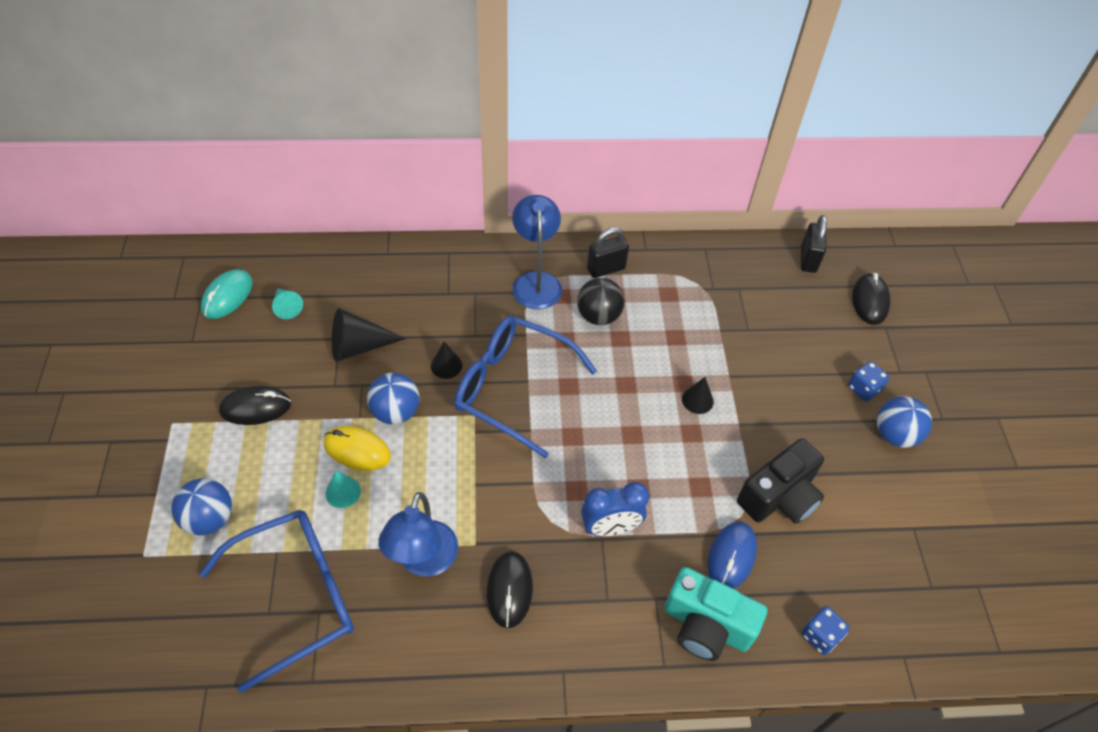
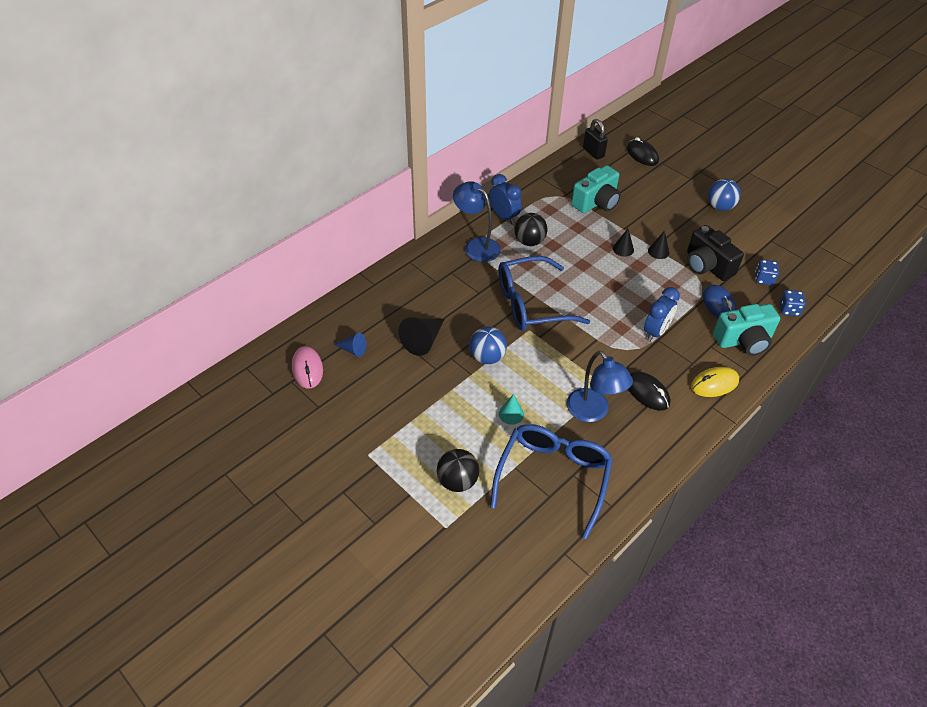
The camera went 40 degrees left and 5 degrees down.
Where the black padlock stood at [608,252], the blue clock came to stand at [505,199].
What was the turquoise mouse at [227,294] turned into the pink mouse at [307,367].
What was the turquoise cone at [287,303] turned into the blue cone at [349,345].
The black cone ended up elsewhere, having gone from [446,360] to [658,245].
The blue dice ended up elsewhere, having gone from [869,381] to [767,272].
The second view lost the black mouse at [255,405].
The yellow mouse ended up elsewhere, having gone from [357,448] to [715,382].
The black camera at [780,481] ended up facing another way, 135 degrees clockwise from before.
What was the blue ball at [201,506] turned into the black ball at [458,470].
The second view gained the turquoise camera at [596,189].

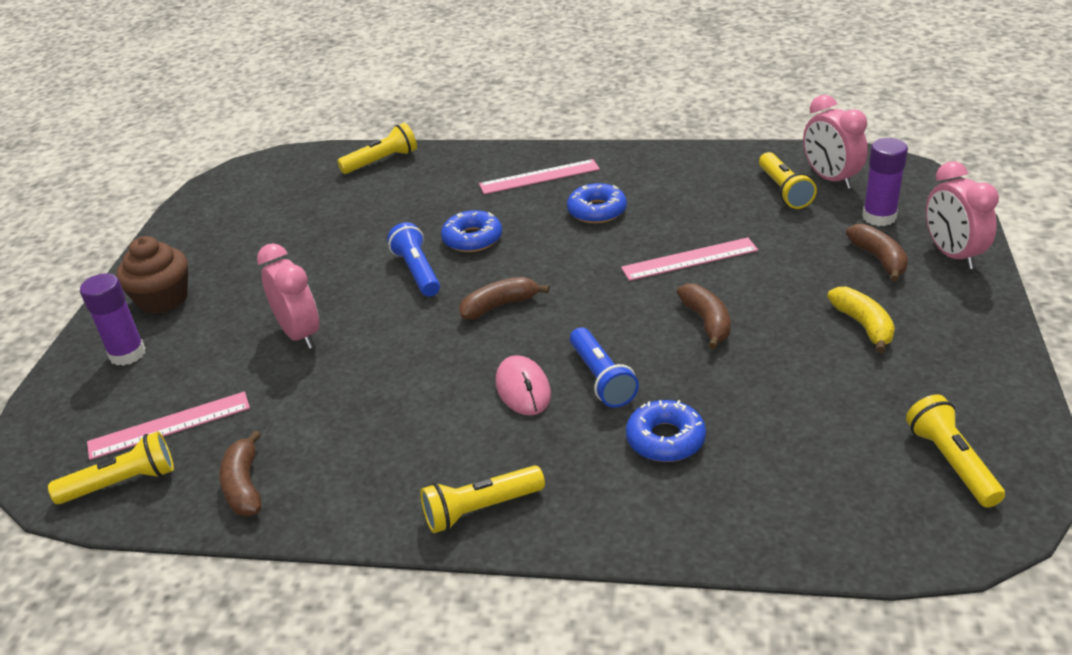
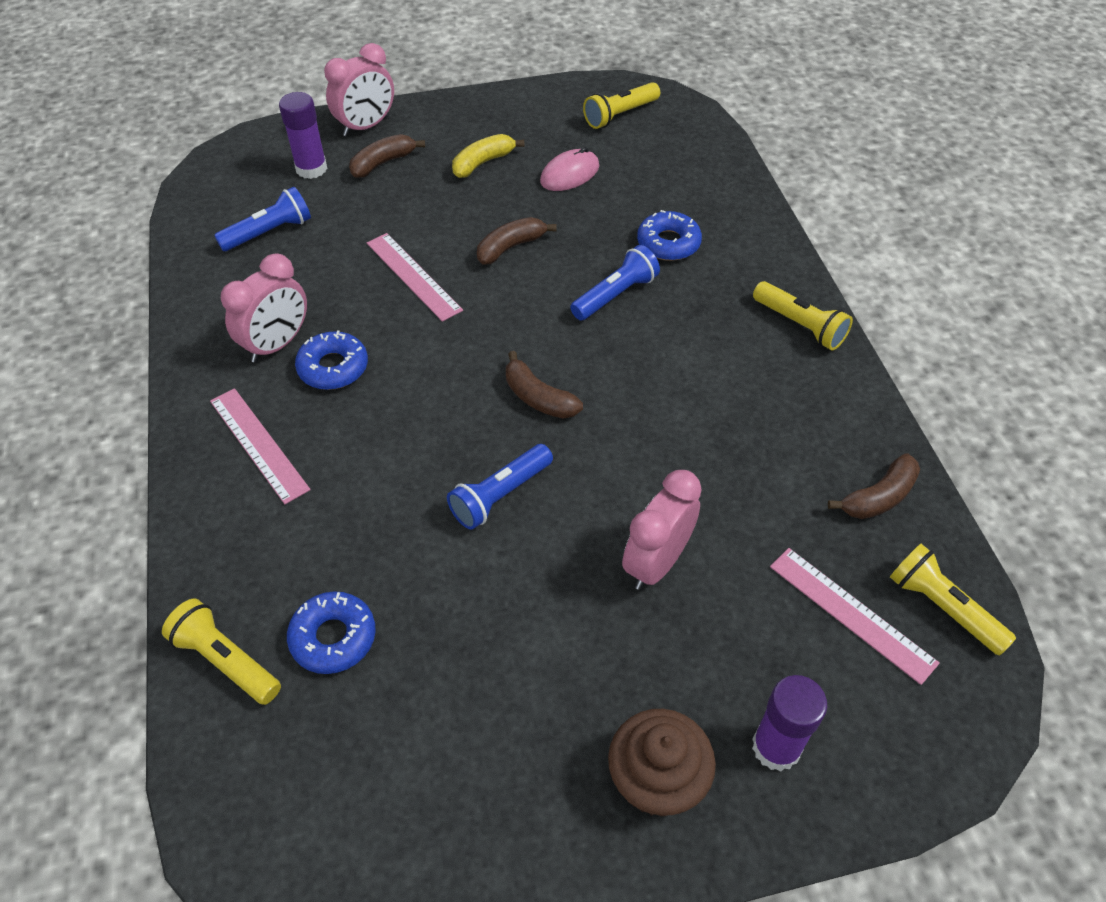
The camera went 115 degrees left and 15 degrees up.
The pink clock ended up elsewhere, having gone from [835,142] to [264,308].
What was the yellow flashlight at [788,180] turned into the blue flashlight at [262,219].
The blue donut ended up elsewhere, having gone from [471,231] to [331,632].
The pink mouse ended up elsewhere, having gone from [523,385] to [569,169].

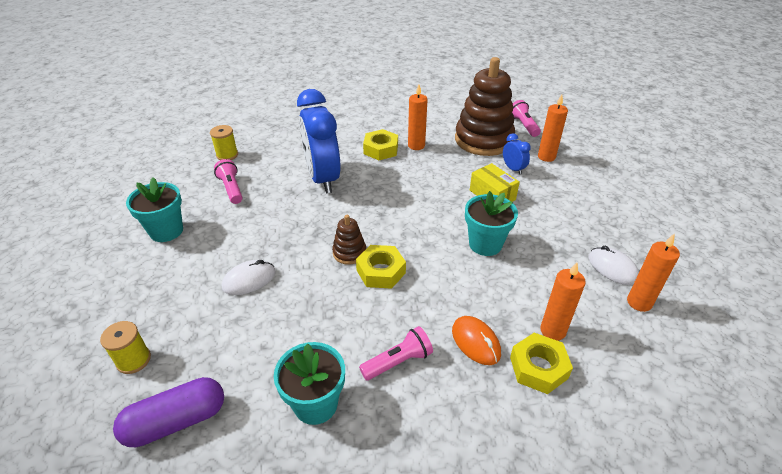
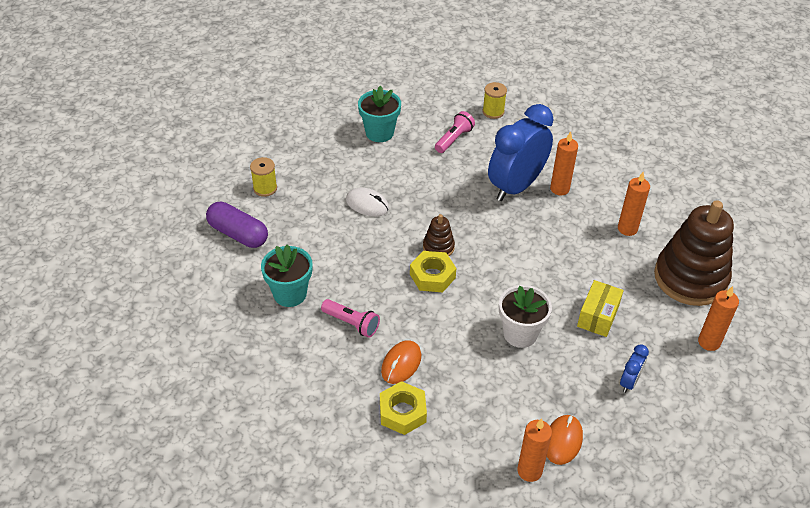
The camera went 60 degrees right and 5 degrees up.
The second view lost the pink flashlight at [526,118].
The second view lost the yellow nut at [380,144].
The blue clock ended up elsewhere, having gone from [517,154] to [634,368].
What was the turquoise flower pot at [491,223] turned into the white flower pot at [525,316].
What was the white mouse at [614,265] turned into the orange mouse at [565,440].
The orange candle ended up elsewhere, having gone from [563,301] to [564,163].

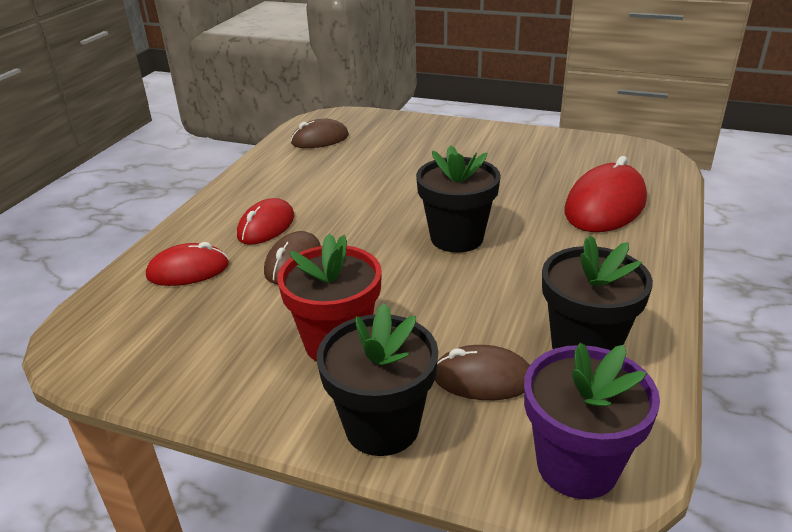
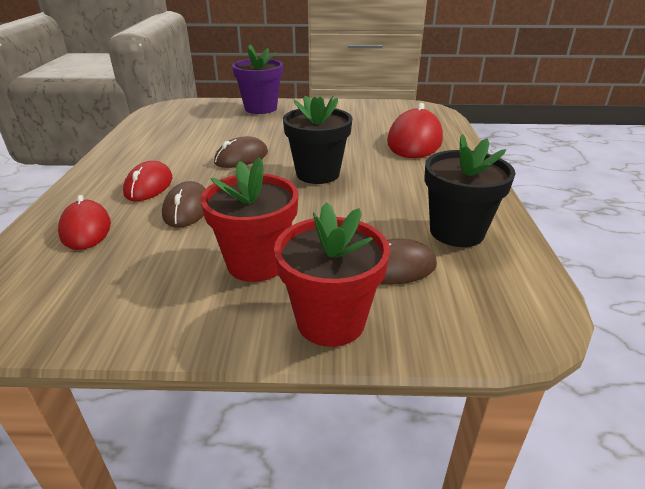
The camera went 20 degrees left and 0 degrees up.
The brown mouse ended up elsewhere, having gone from [320,133] to [241,152].
The red mouse at [187,264] ended up facing another way, 75 degrees counterclockwise from before.
What was the black flower pot at [377,379] turned into the red flower pot at [332,274].
The purple flower pot ended up elsewhere, having gone from [592,421] to [257,79].

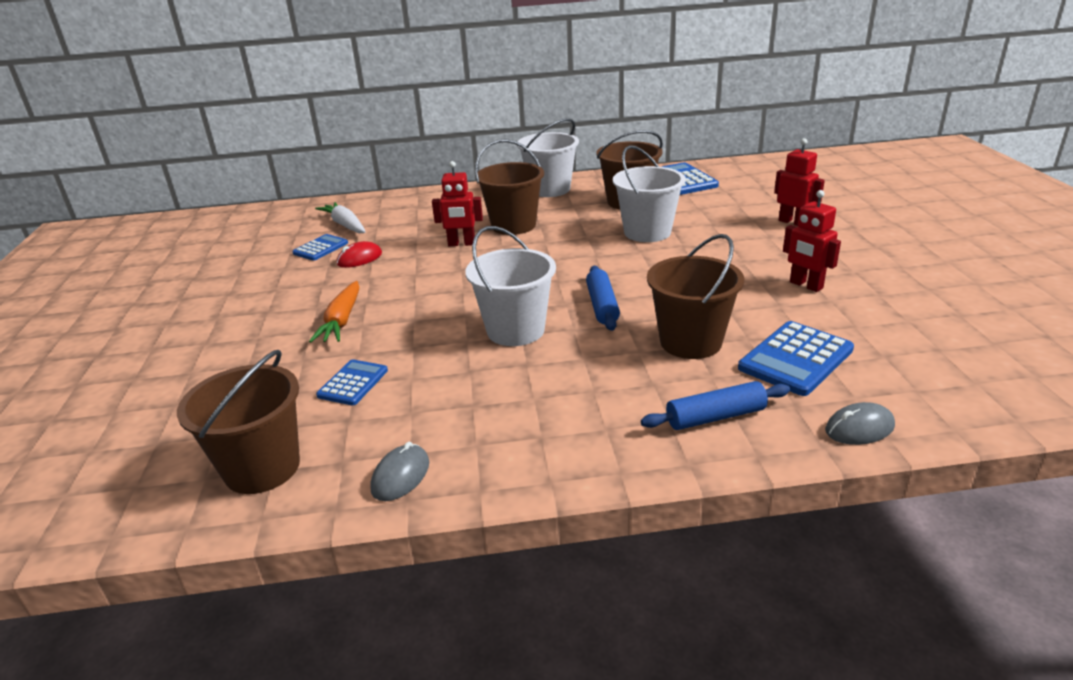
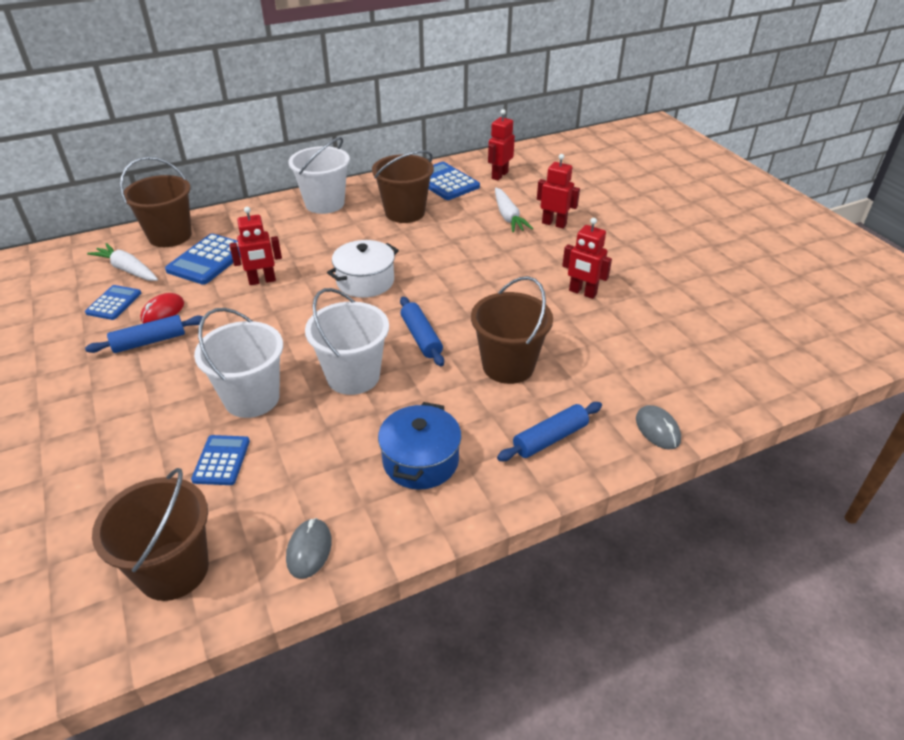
The camera went 20 degrees left and 10 degrees up.
The brown bucket ended up elsewhere, having gone from [509,187] to [156,202].
The white bucket ended up elsewhere, having gone from [649,193] to [238,363].
The second view lost the orange carrot at [334,312].
The blue calculator ended up elsewhere, having gone from [796,358] to [203,259].
The grey mouse at [860,423] ended up facing another way, 75 degrees counterclockwise from before.
The second view gained the red robot at [501,144].
The second view gained the white carrot at [514,210].
The second view gained the white pot at [363,269].
The second view gained the blue rolling pin at [144,334].
The second view gained the blue pot at [420,446].

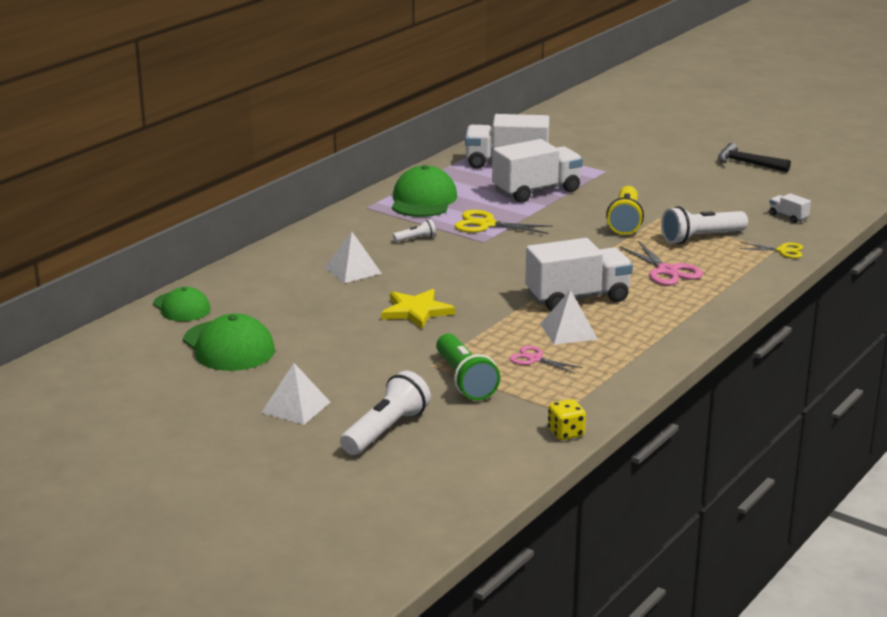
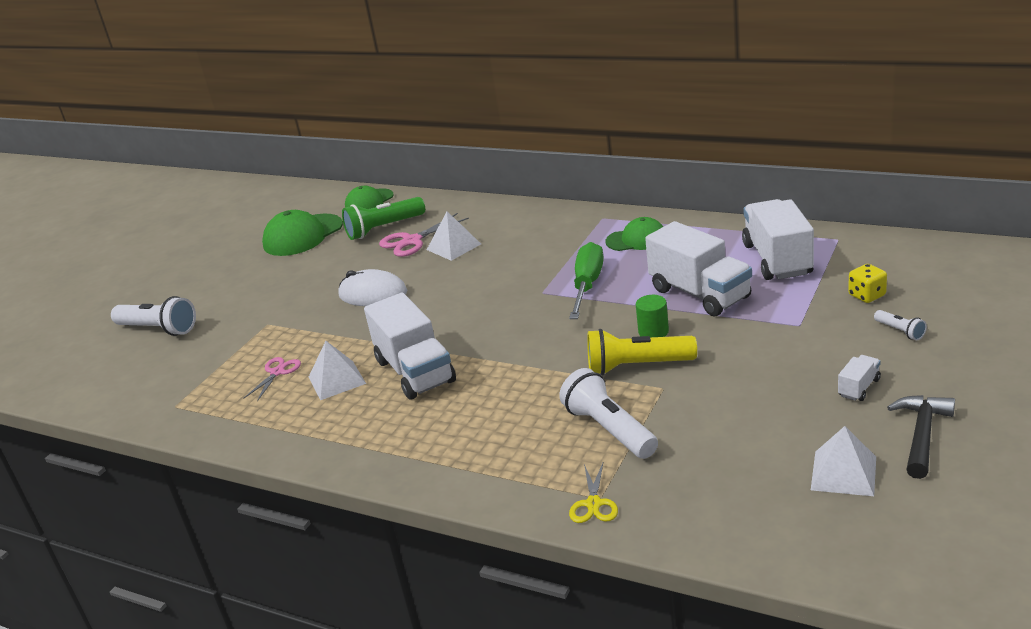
The camera went 85 degrees right and 5 degrees up.
The size of the green cap at [424,191] changed by a factor of 0.65.
The white truck ended up elsewhere, having gone from [790,208] to [859,378].
Where the yellow scissors stood at [504,222], the green screwdriver came to stand at [586,280].
The white flashlight ended up elsewhere, having gone from [414,230] to [900,325].
The pink scissors ended up elsewhere, having gone from [661,263] to [424,235].
Where the yellow star stood at [418,309], the white mouse came to stand at [372,287].
The green flashlight ended up elsewhere, having gone from [468,367] to [383,218].
The white pyramid ended up elsewhere, having gone from [295,394] to [843,461].
The yellow dice ended up elsewhere, having gone from [567,419] to [867,283].
The second view gained the green cylinder at [652,316].

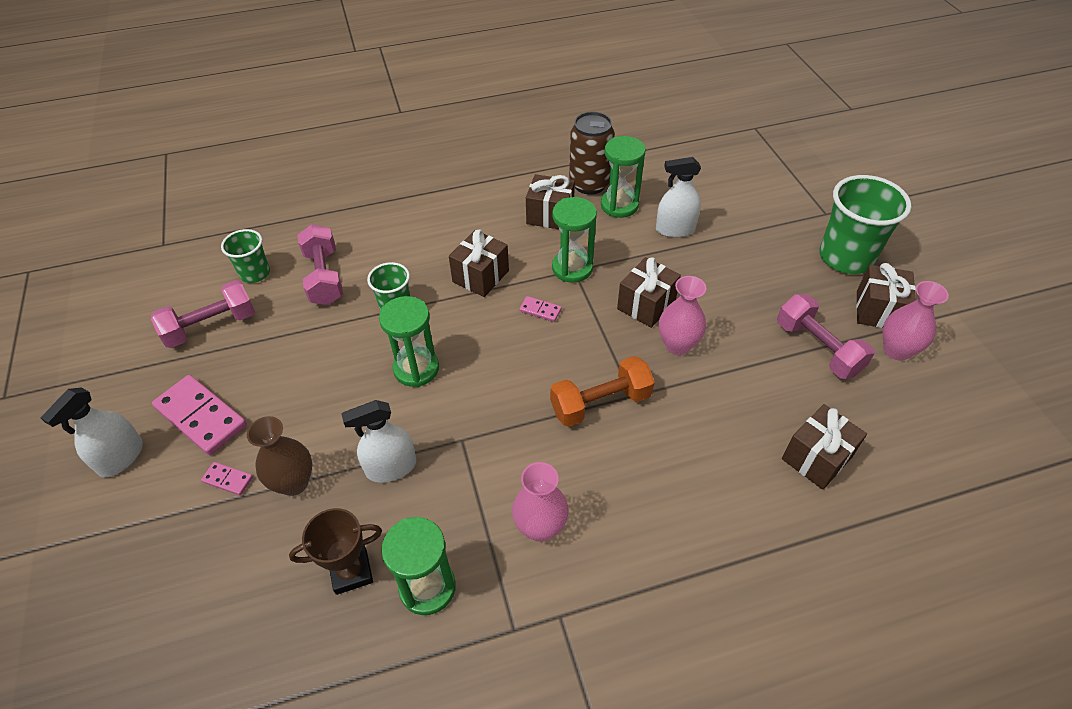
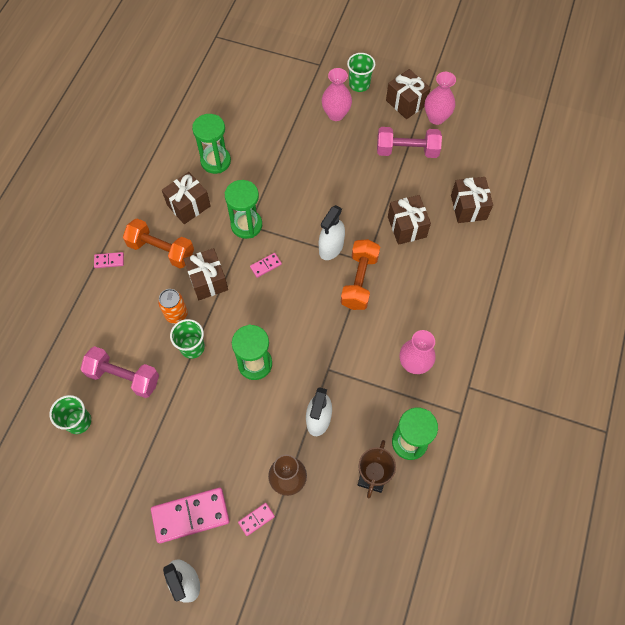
The camera went 55 degrees left and 15 degrees up.
The second view lost the brown can at [592,153].
The white spray bottle ended up elsewhere, having gone from [678,197] to [332,232].
The size of the green cup at [865,224] changed by a factor of 0.56.
The brown gift ended up elsewhere, having gone from [649,292] to [409,220].
The pink vase ended up elsewhere, having gone from [682,315] to [337,94].
The second view lost the pink dumbbell at [203,314].
The second view gained the orange dumbbell at [158,244].
The second view gained the pink domino at [109,260].
The second view gained the orange can at [173,306].

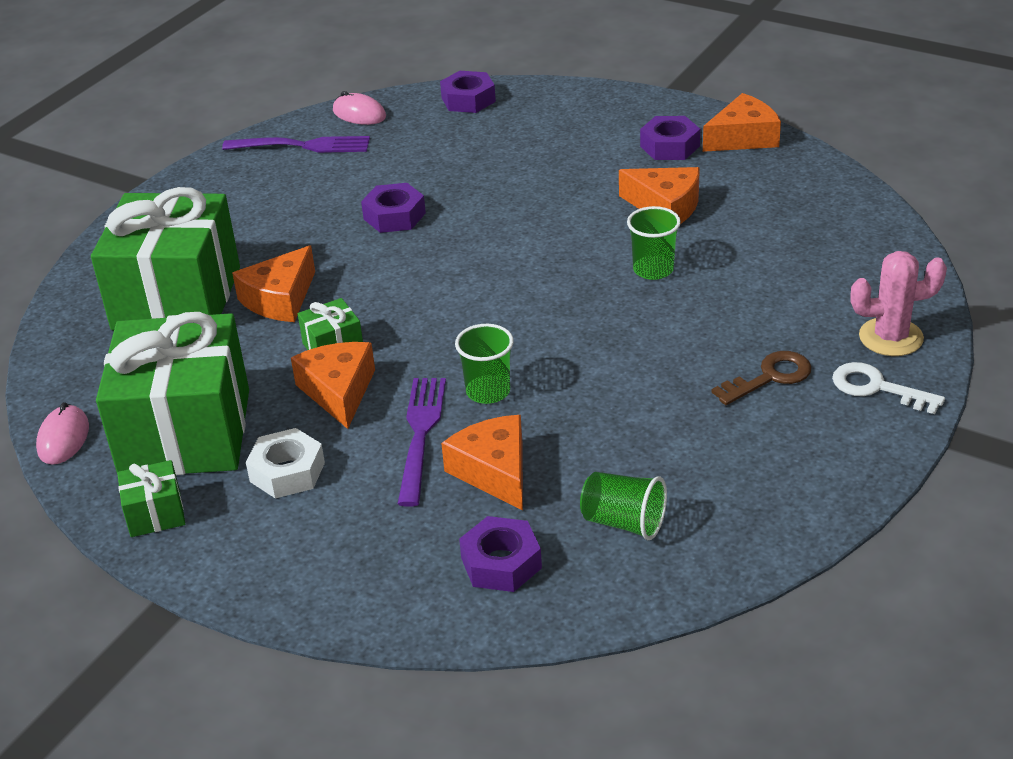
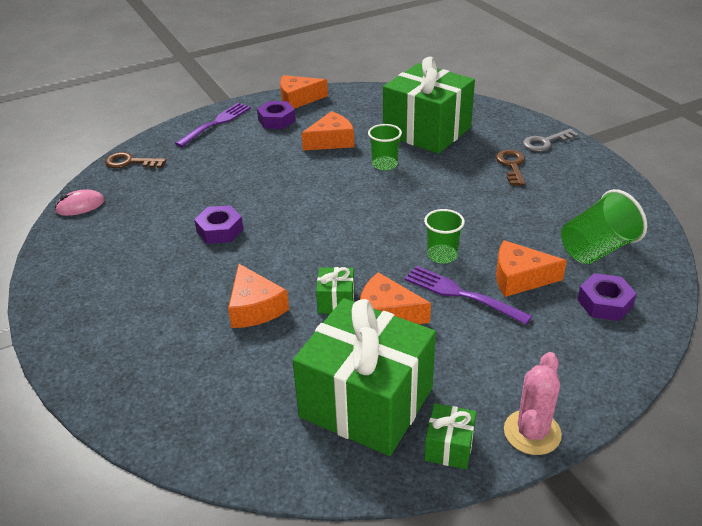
The camera went 60 degrees left and 0 degrees up.
Where the purple nut stood at [468,92], the brown key came to stand at [136,160].
The orange cheese at [742,122] ended up facing another way, 105 degrees counterclockwise from before.
The purple fork ended up elsewhere, having gone from [296,144] to [213,125].
The green gift ended up elsewhere, having gone from [165,258] to [429,105].
The pink cactus ended up elsewhere, having gone from [898,303] to [533,403].
What was the white key at [888,388] turned into the grey key at [551,140].
The second view lost the pink mouse at [62,433].
The second view lost the white nut at [285,463].
The size of the green cup at [623,506] changed by a factor of 1.50.

